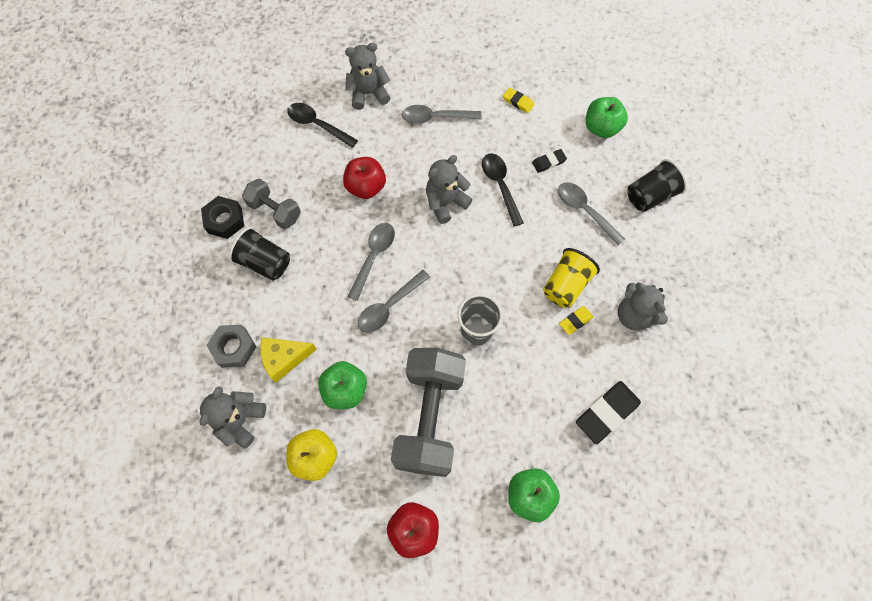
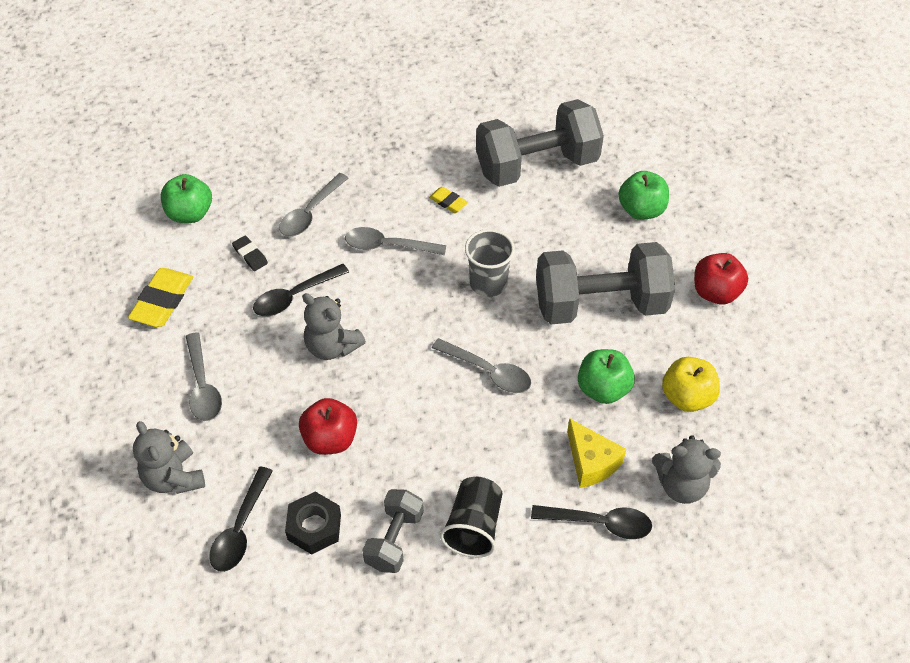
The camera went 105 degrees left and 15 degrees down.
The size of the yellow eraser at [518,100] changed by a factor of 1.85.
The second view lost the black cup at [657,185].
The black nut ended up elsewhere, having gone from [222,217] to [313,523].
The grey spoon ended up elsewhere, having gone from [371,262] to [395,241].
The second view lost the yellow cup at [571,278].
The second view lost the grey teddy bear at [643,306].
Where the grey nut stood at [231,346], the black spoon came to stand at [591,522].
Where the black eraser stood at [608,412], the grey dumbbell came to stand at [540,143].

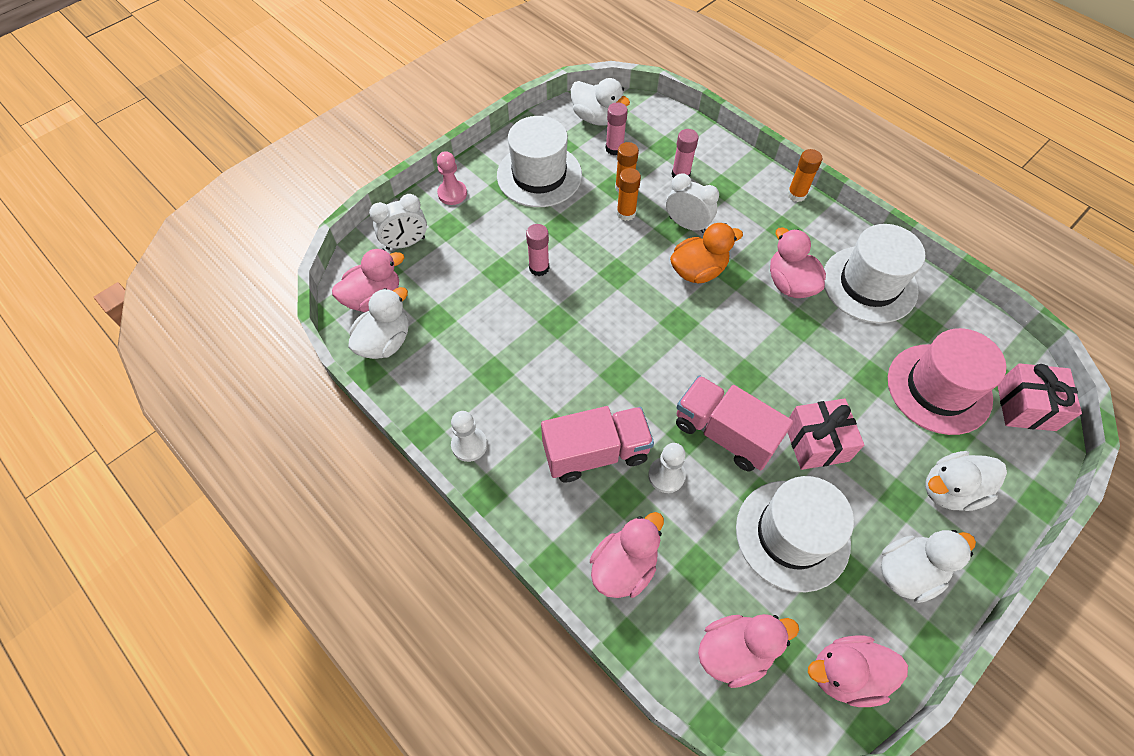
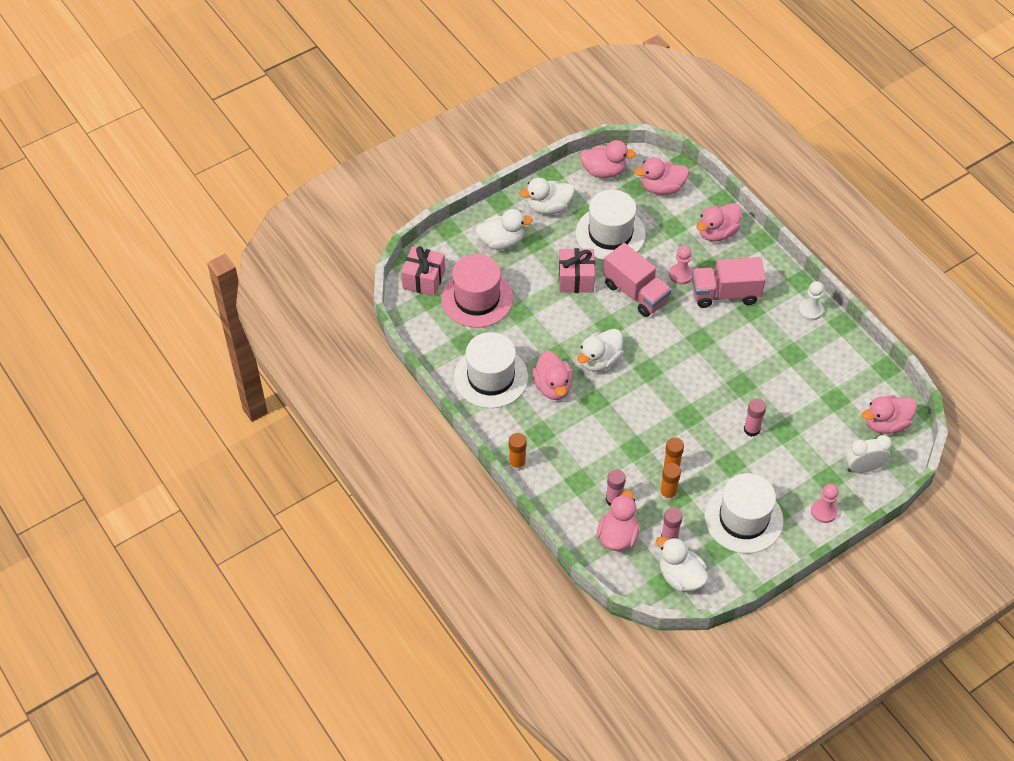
The camera went 170 degrees left and 5 degrees down.
The second view lost the white clock at [692,203].
The second view lost the orange duck at [706,253].
The white duck ended up elsewhere, having gone from [378,323] to [600,350].
What was the white pawn at [667,468] turned into the pink pawn at [680,264].
The second view gained the pink duck at [618,520].

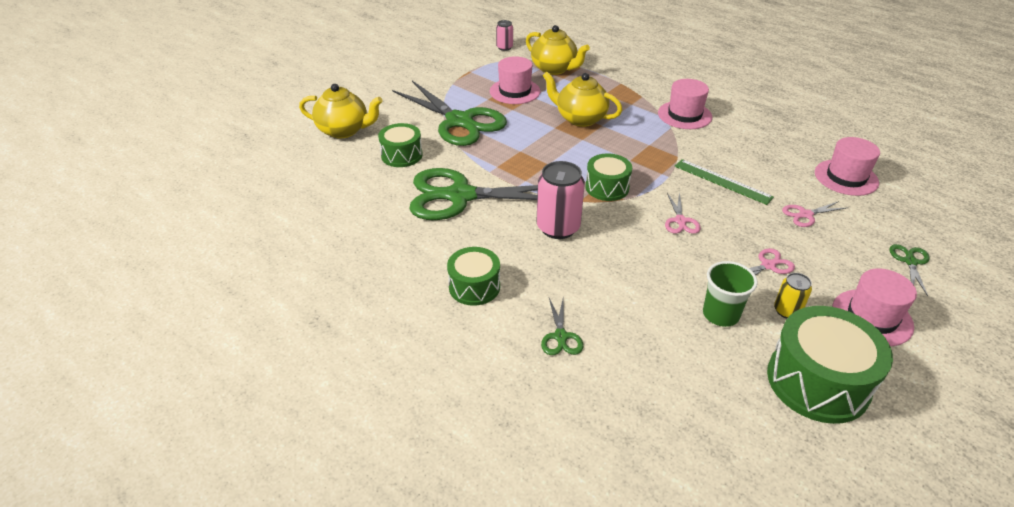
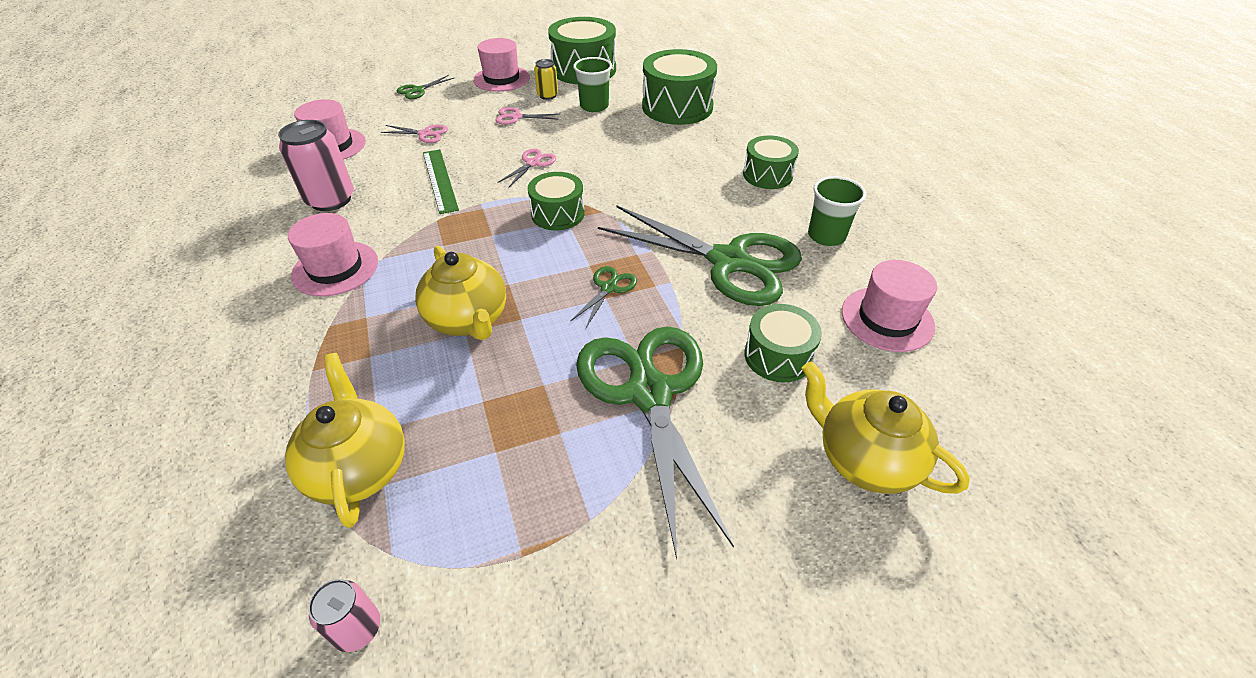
The camera went 150 degrees left and 5 degrees up.
The pink hat ended up elsewhere, having gone from [515,80] to [889,306].
The pink can ended up elsewhere, having gone from [560,200] to [316,165].
The green scissors ended up elsewhere, having gone from [562,326] to [603,297].
The second view gained the green drum at [679,87].
The second view gained the green cup at [837,211].

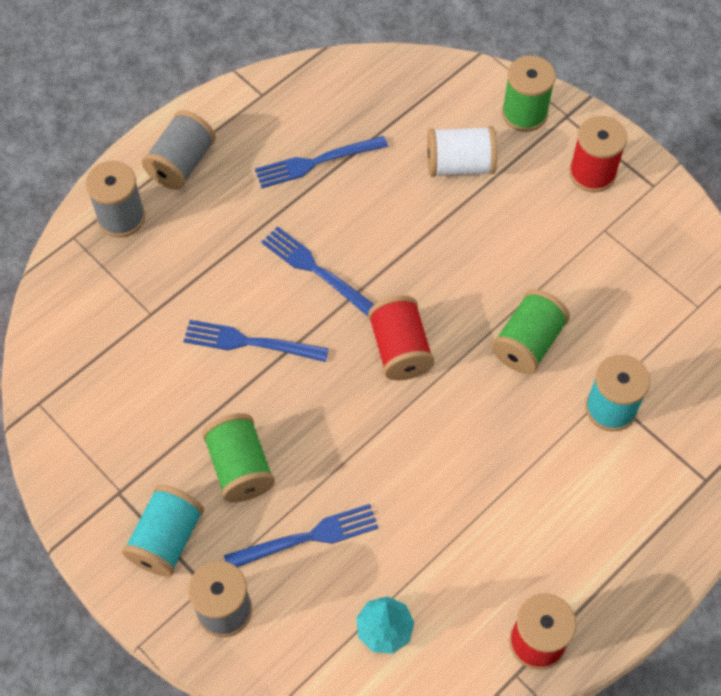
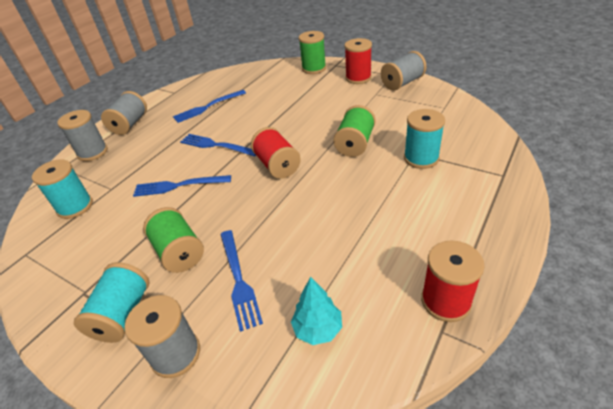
The camera went 10 degrees left and 20 degrees down.
The second view lost the white spool at [462,151].
The blue fork at [301,535] ended up facing another way, 105 degrees clockwise from before.
The second view gained the grey spool at [403,71].
The second view gained the turquoise spool at [62,189].

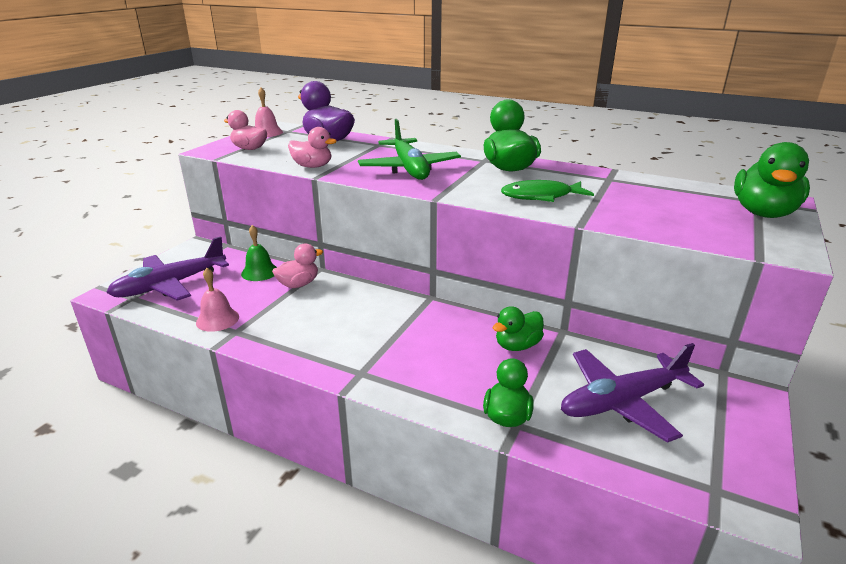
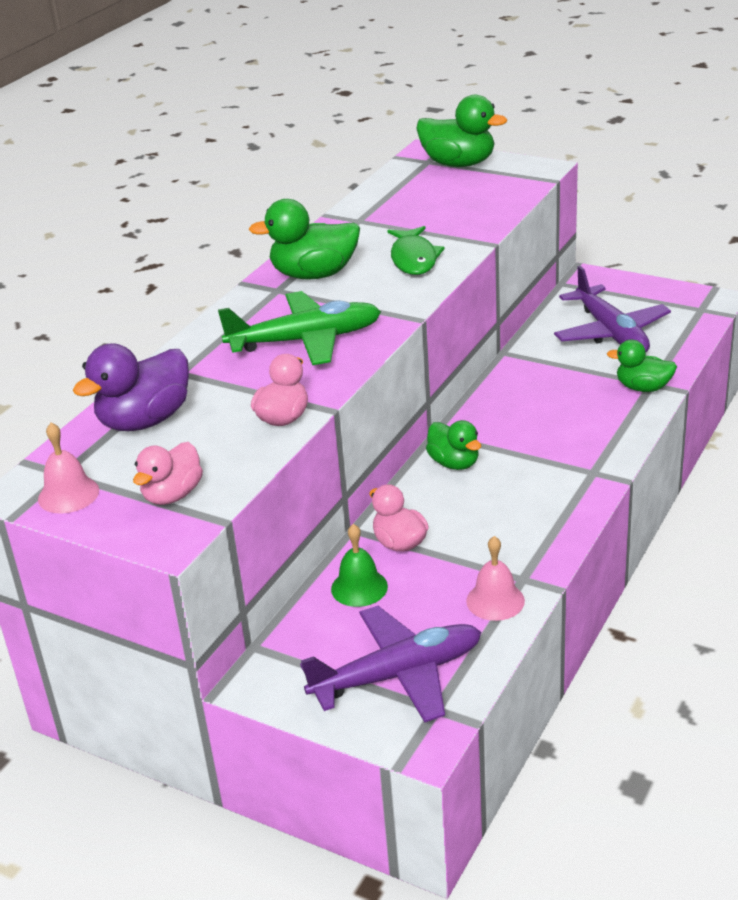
The camera went 85 degrees left and 5 degrees up.
The purple plane at [167,268] ended up facing another way, 75 degrees counterclockwise from before.
The green duck ended up elsewhere, having gone from [518,328] to [453,445].

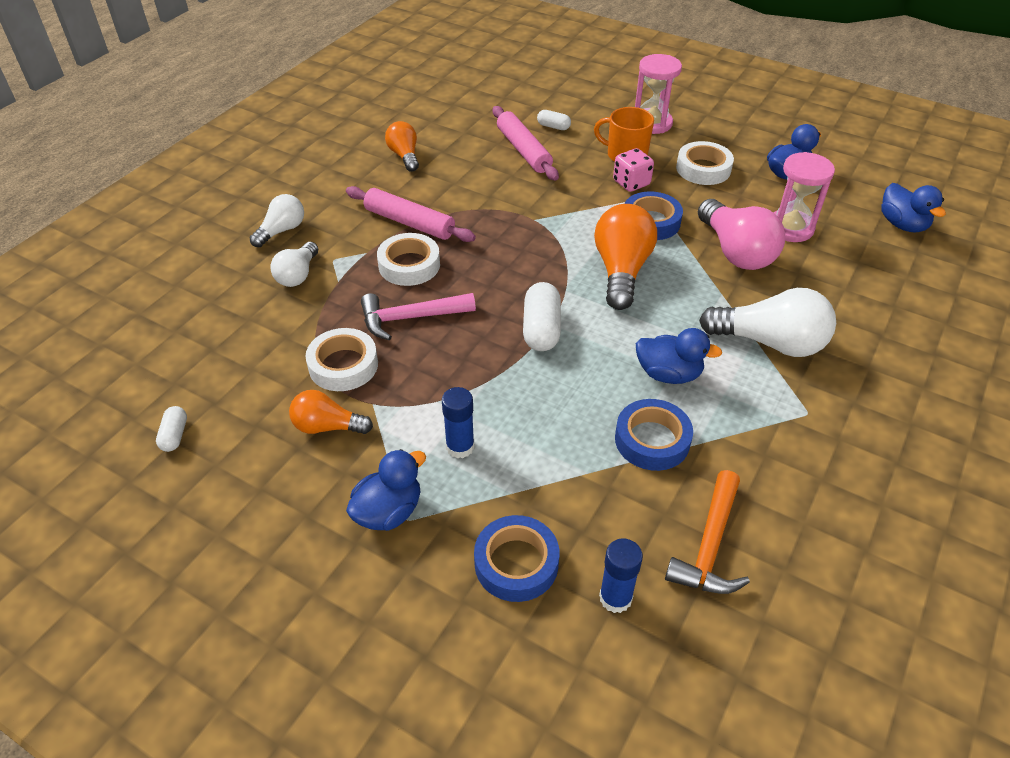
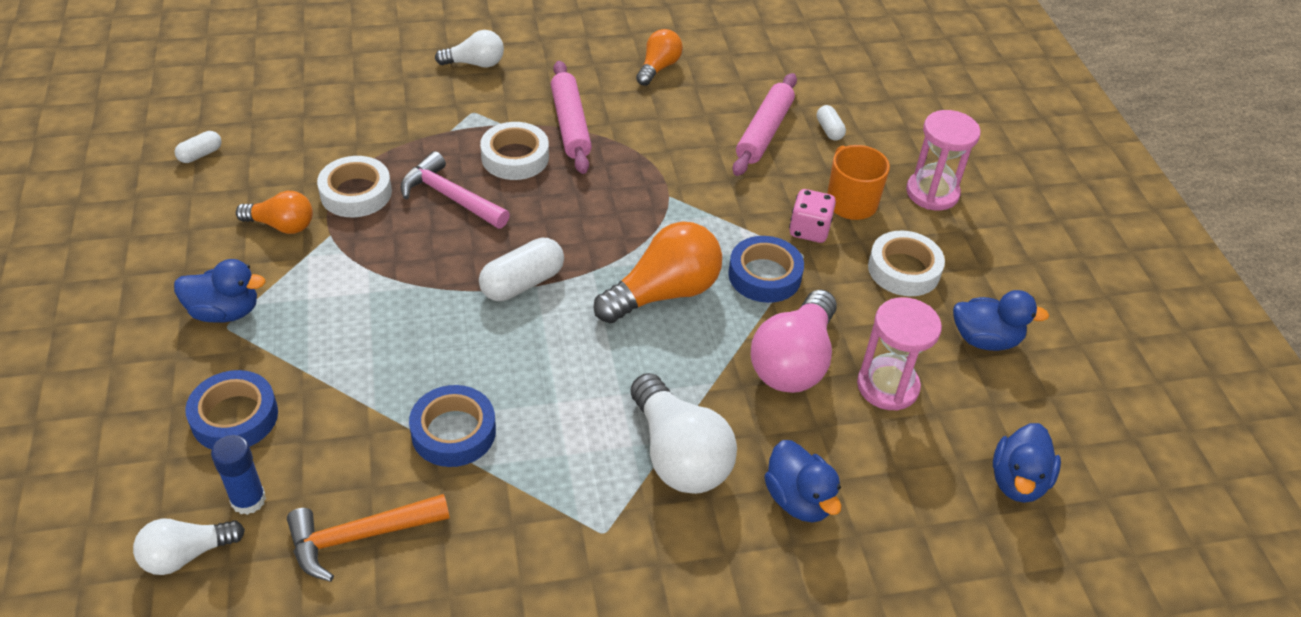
The camera went 45 degrees right and 0 degrees up.
The white light bulb ended up elsewhere, having gone from [294,264] to [189,547].
The blue duck ended up elsewhere, having gone from [679,356] to [803,481].
The second view lost the blue glue stick at [458,422].
The orange light bulb at [331,412] ended up facing another way, 135 degrees clockwise from before.

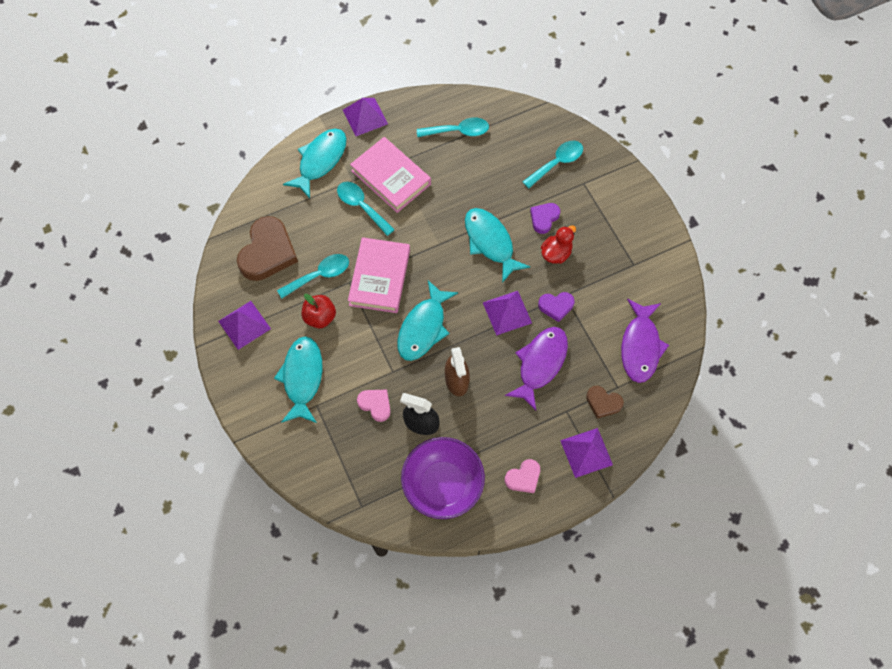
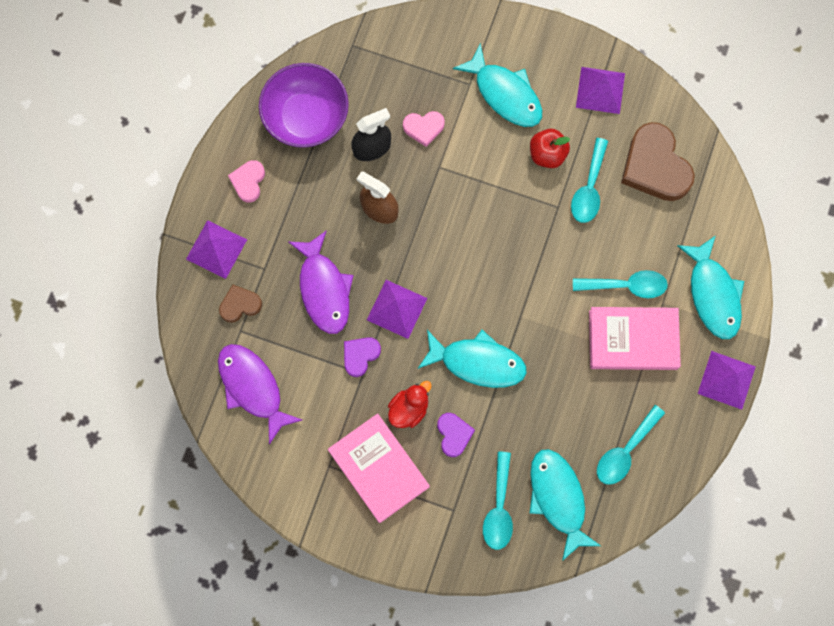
The camera went 135 degrees right and 10 degrees up.
The red duck at [558,244] ended up facing another way, 135 degrees counterclockwise from before.
The pink book ended up elsewhere, having gone from [379,275] to [379,468].
The turquoise fish ended up elsewhere, having gone from [427,320] to [565,505].

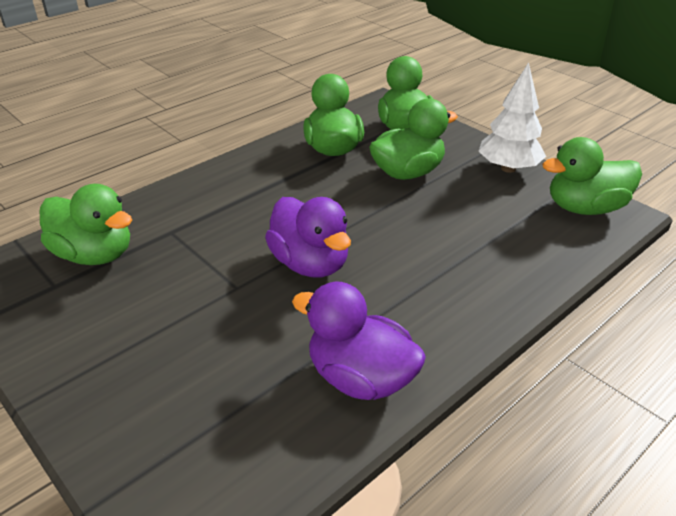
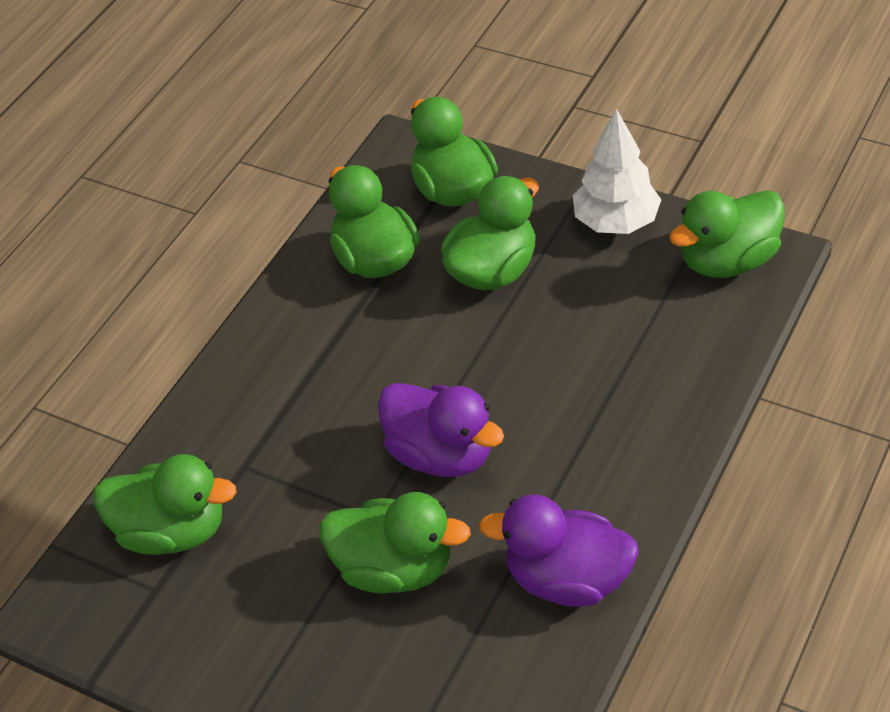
The camera went 15 degrees left and 10 degrees up.
The second view gained the green duck at [395,542].

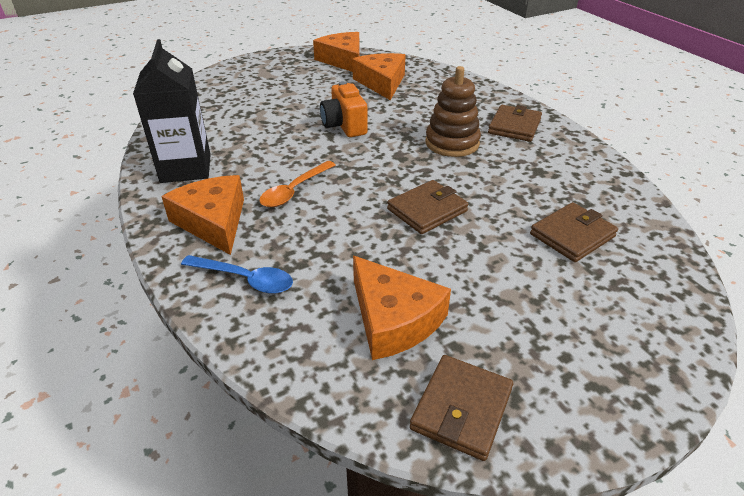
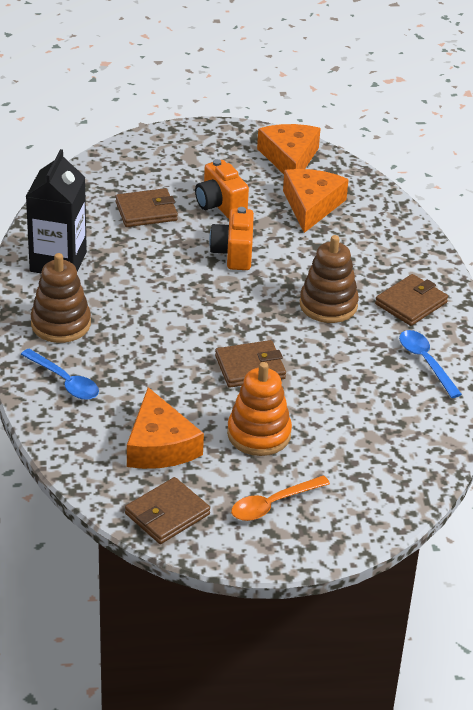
The camera went 20 degrees right and 0 degrees up.
The orange spoon ended up elsewhere, having gone from [297,184] to [280,498].
Where the orange cheese stood at [202,215], the brown stacking toy came to stand at [61,298].
The brown wallet ended up elsewhere, having gone from [574,232] to [146,207].
The second view gained the orange camera at [222,189].
The second view gained the blue spoon at [430,364].
The second view gained the orange stacking toy at [259,409].

